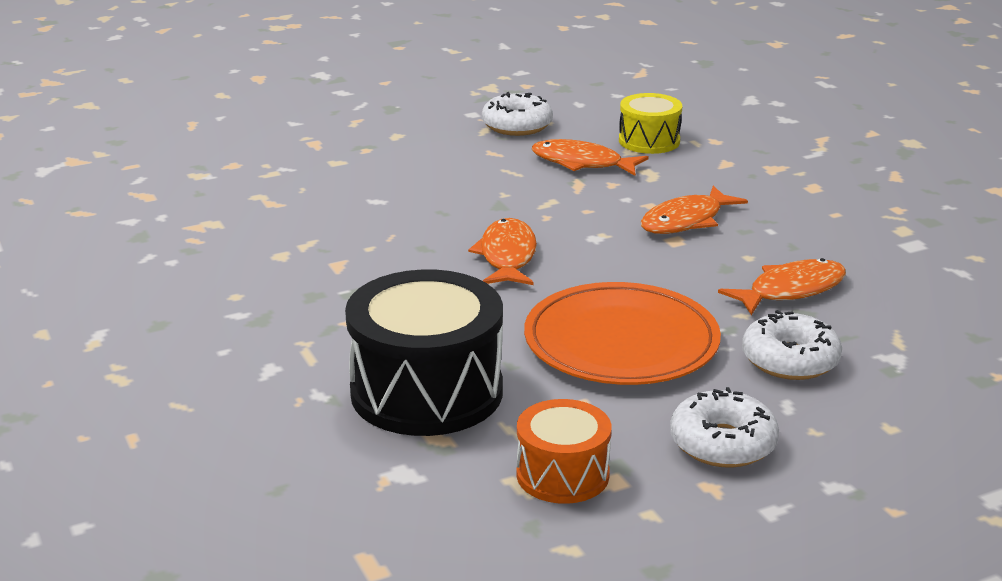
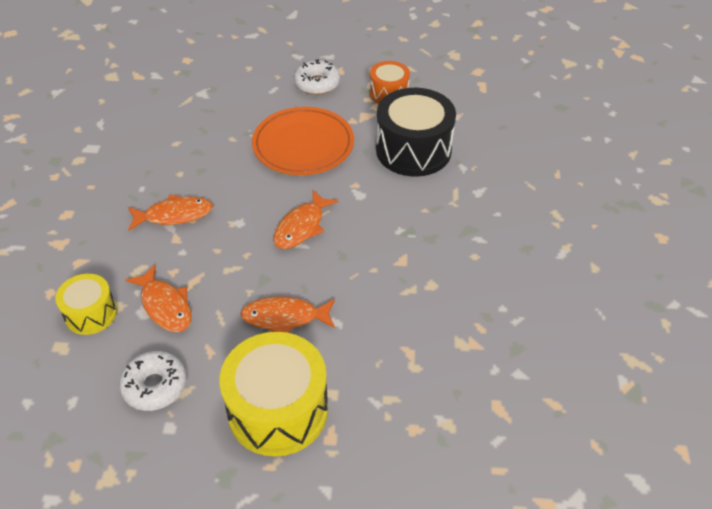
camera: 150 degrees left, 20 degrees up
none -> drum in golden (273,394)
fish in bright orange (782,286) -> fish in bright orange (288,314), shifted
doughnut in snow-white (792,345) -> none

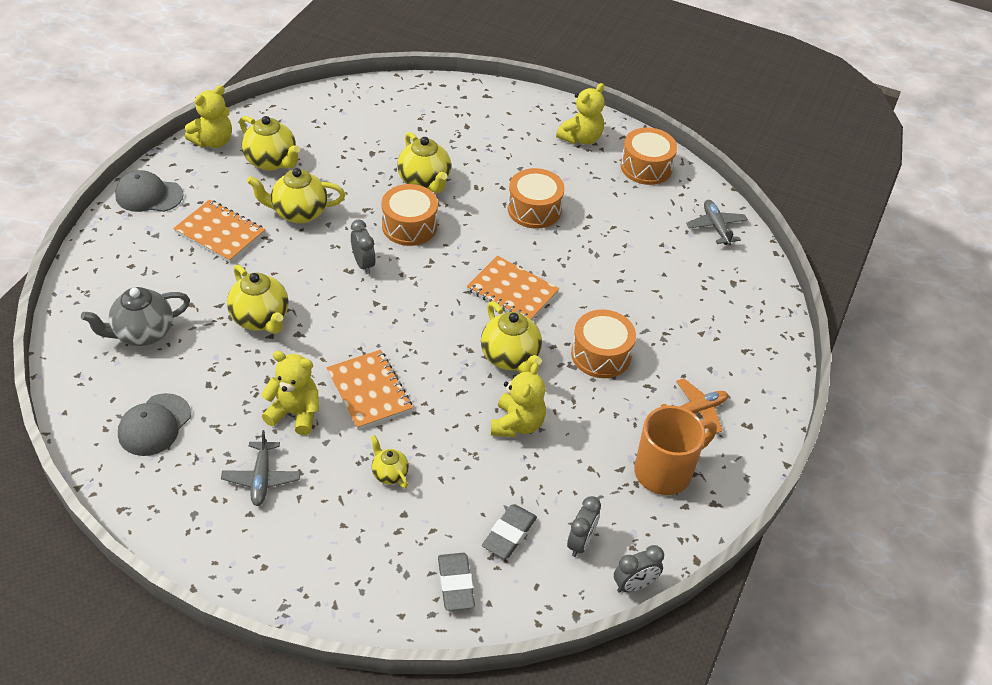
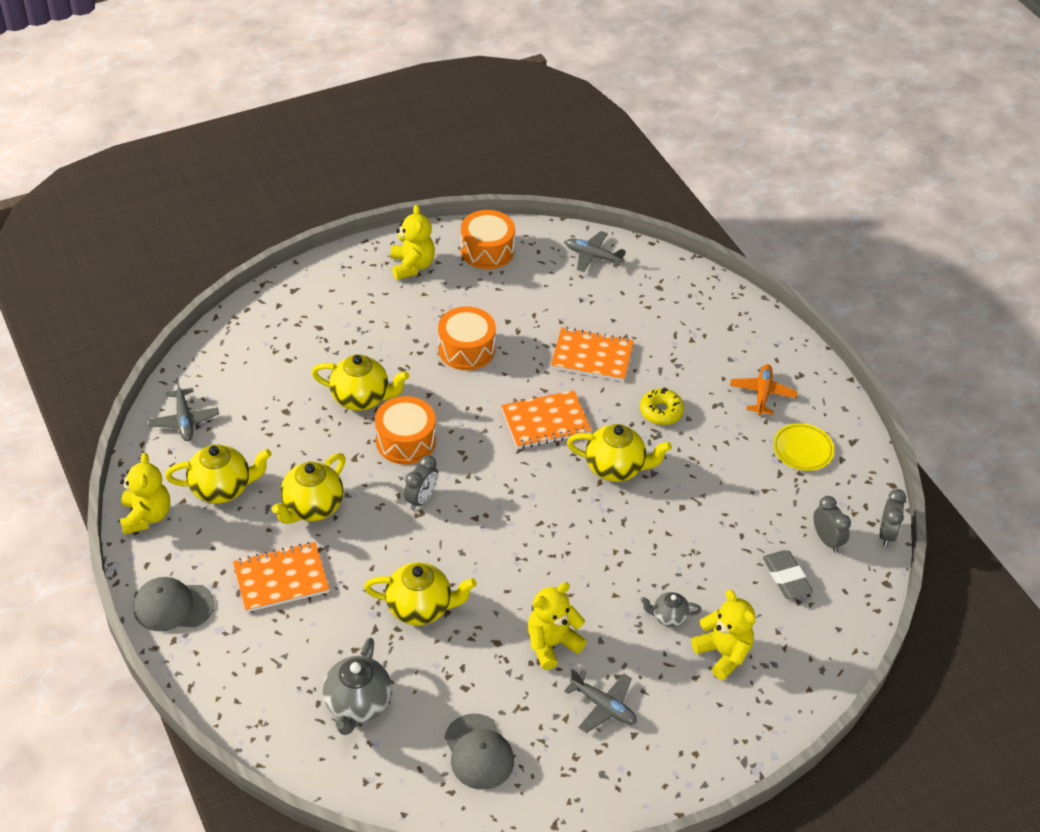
camera: 50 degrees left, 0 degrees up
cap in gray (149,191) -> cap in gray (173,604), 45 degrees clockwise
none -> aeroplane in gray (183,409)
bedside clock in gray (363,247) -> bedside clock in gray (421,482), 105 degrees clockwise
exercise book in bright orange (369,390) -> exercise book in bright orange (592,354), shifted
drum in bright orange (603,344) -> doughnut in golden (662,406)
teapot in golden (390,461) -> teapot in gray (671,609)
teddy in golden (518,400) -> teddy in golden (723,635), shifted
coffee mug in bright orange (675,450) -> dinner plate in golden (804,447)
eraser in gray (456,582) -> none

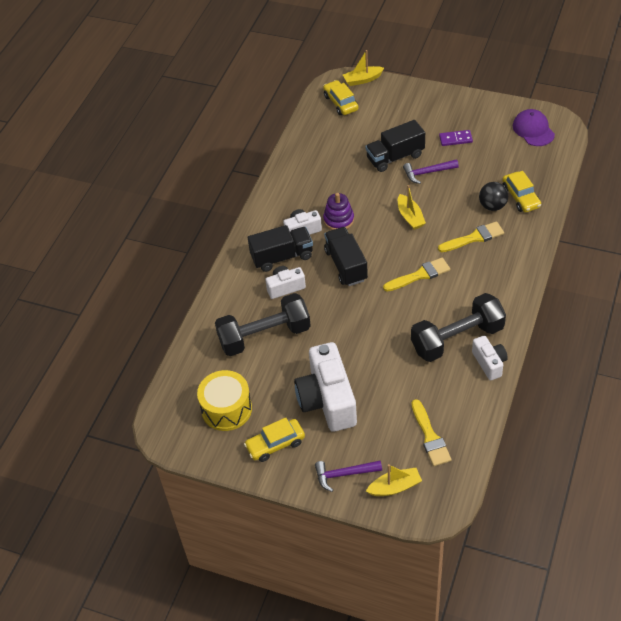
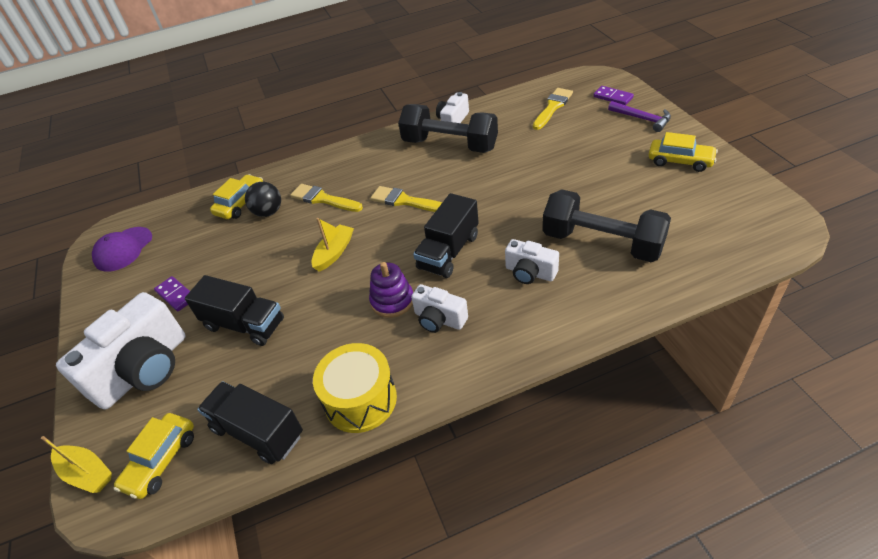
camera: 130 degrees left, 5 degrees down
compact camera in snow-white (325,387) -> compact camera in snow-white (120,351), shifted
toy truck in black (280,248) -> toy truck in black (250,422), shifted
drum in golden (224,400) -> drum in golden (355,388), shifted
toy boat in golden (394,480) -> domino piece in purple (613,95)
claw hammer in purple (431,171) -> none

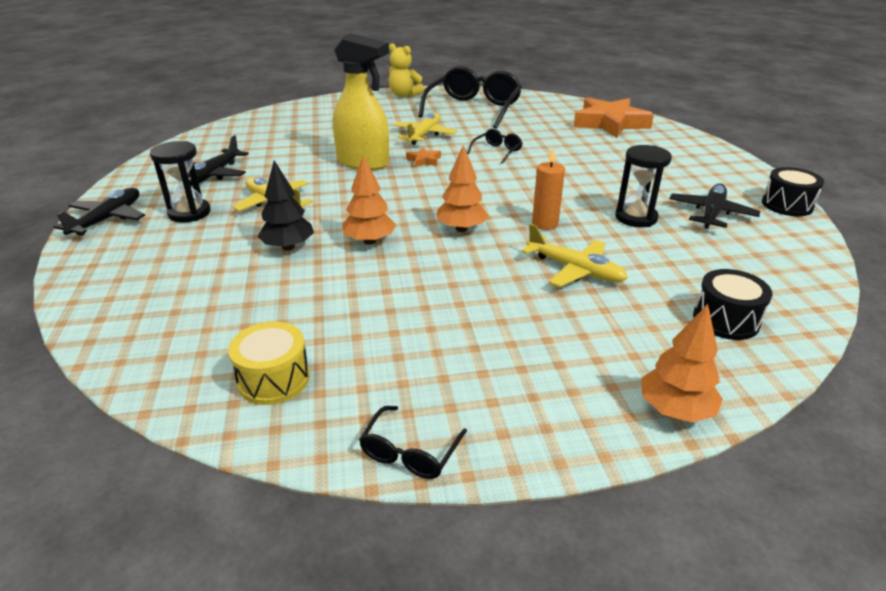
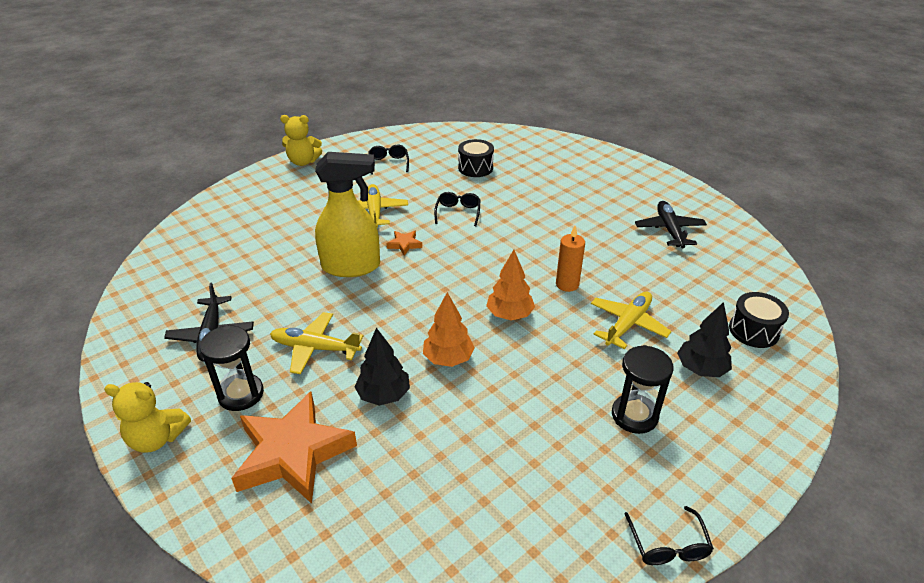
camera: 30 degrees left, 5 degrees up
aeroplane in black (99,212) -> teddy in golden (147,417)
star in bright orange (613,117) -> star in bright orange (294,447), shifted
glasses in black (470,97) -> glasses in black (388,159), x0.44
drum in black (793,191) -> drum in black (476,158), shifted
aeroplane in golden (575,255) -> aeroplane in golden (631,320), 60 degrees counterclockwise
hourglass in black (643,186) -> hourglass in black (643,389), shifted
none -> fir tree in black (704,339)
drum in golden (269,363) -> none
fir tree in bright orange (682,363) -> none

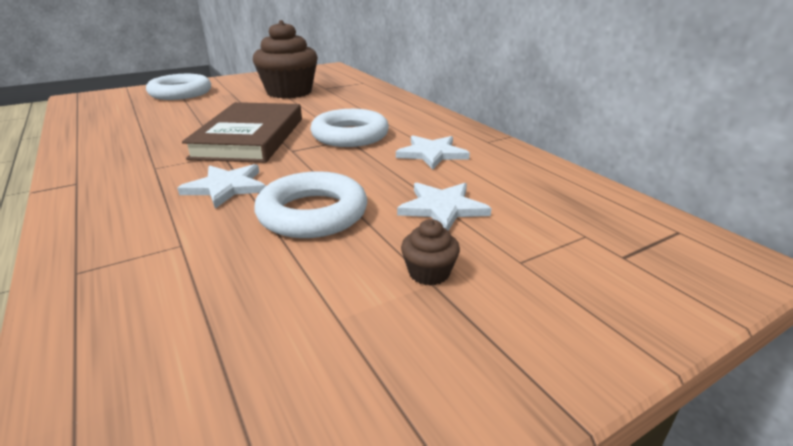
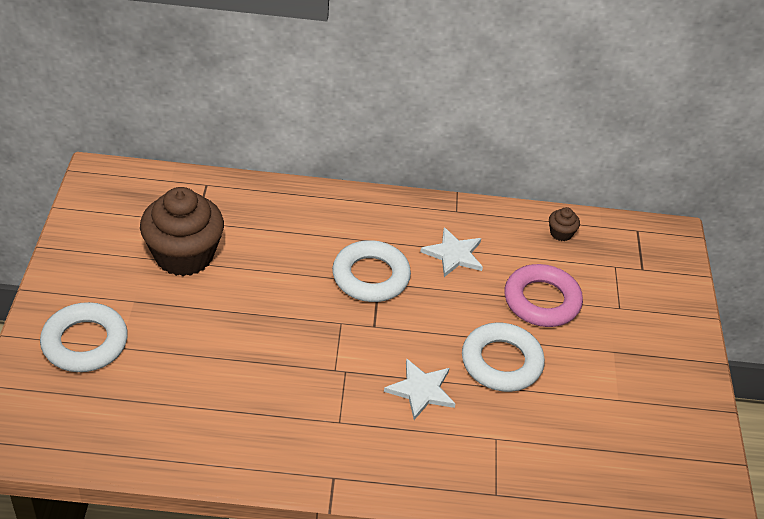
camera: 60 degrees left, 15 degrees up
star in snow-white (444,207) -> torus in pink (544,295)
fairy cake in dark brown (430,252) -> fairy cake in dark brown (564,224), shifted
hardback in dark brown (242,132) -> none

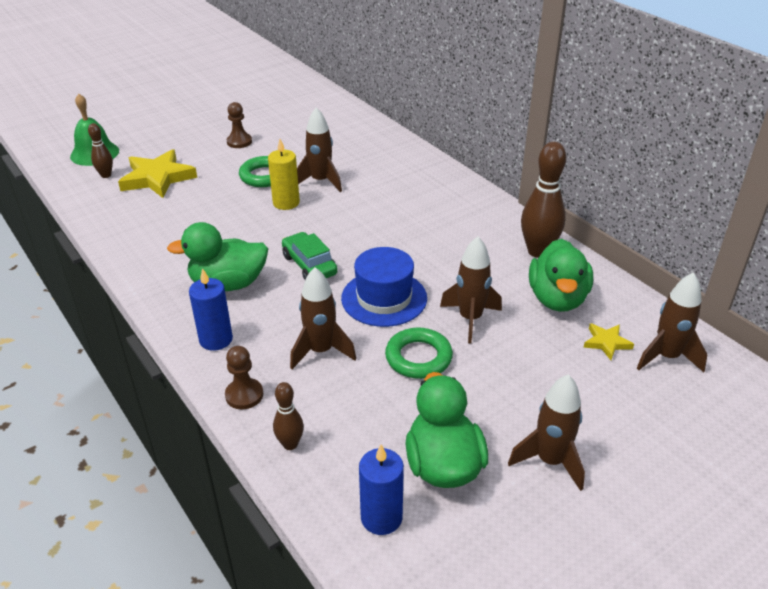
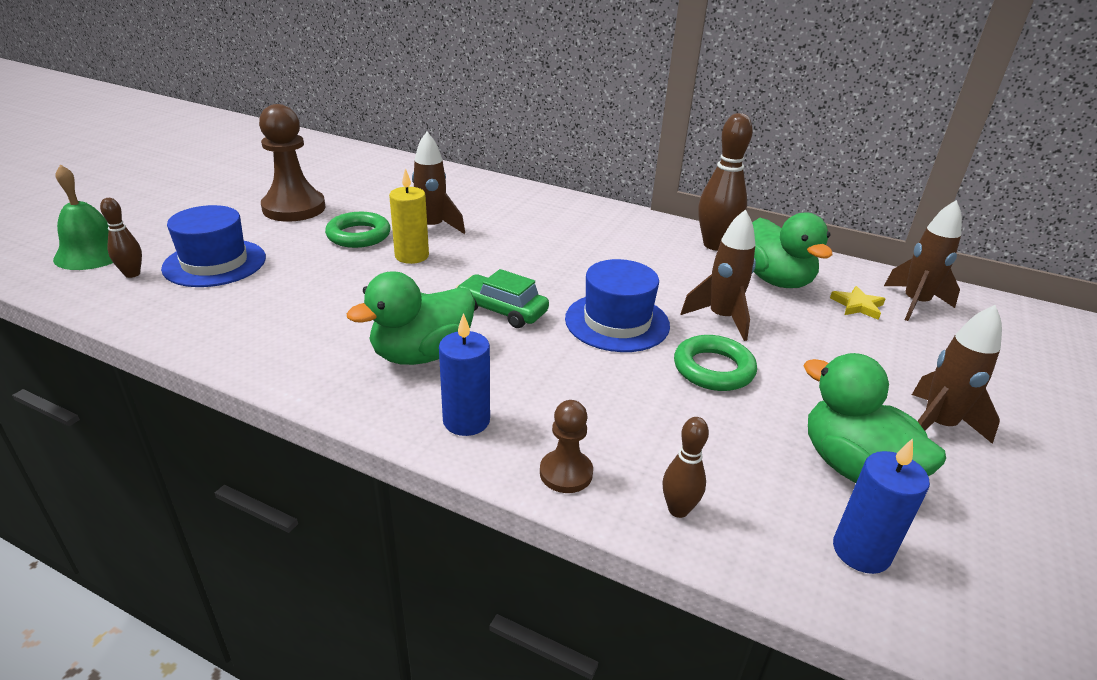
camera: 30 degrees left, 5 degrees down
star in golden (157,173) -> top hat in cobalt (213,246)
chess pawn in dark brown (239,125) -> chess pawn in dark brown (292,162), x1.90
spaceship in dark brown (323,318) -> none

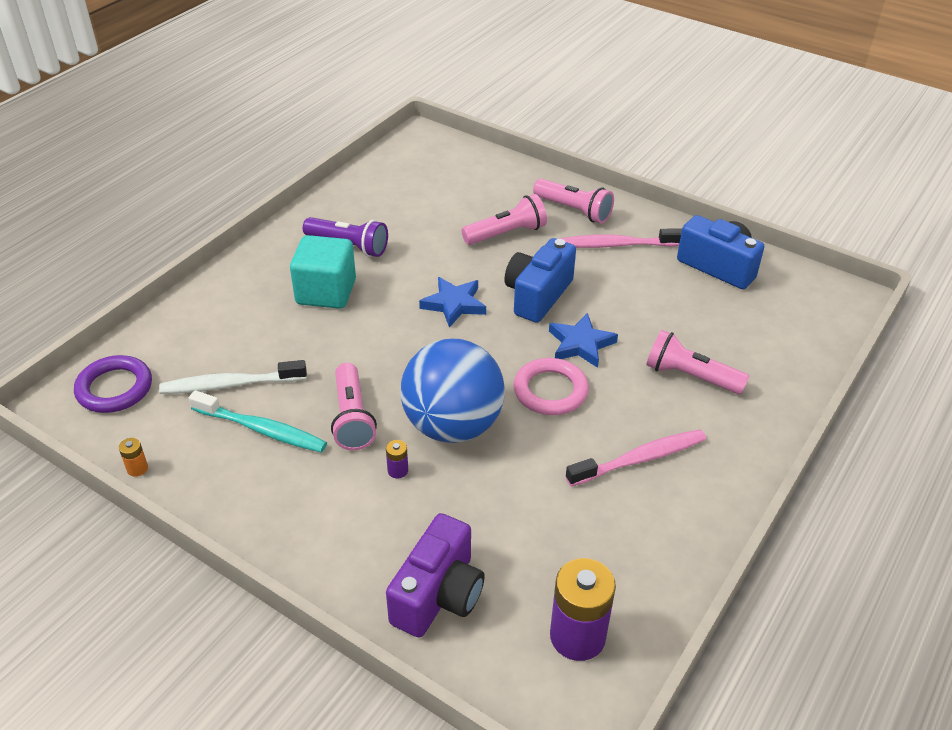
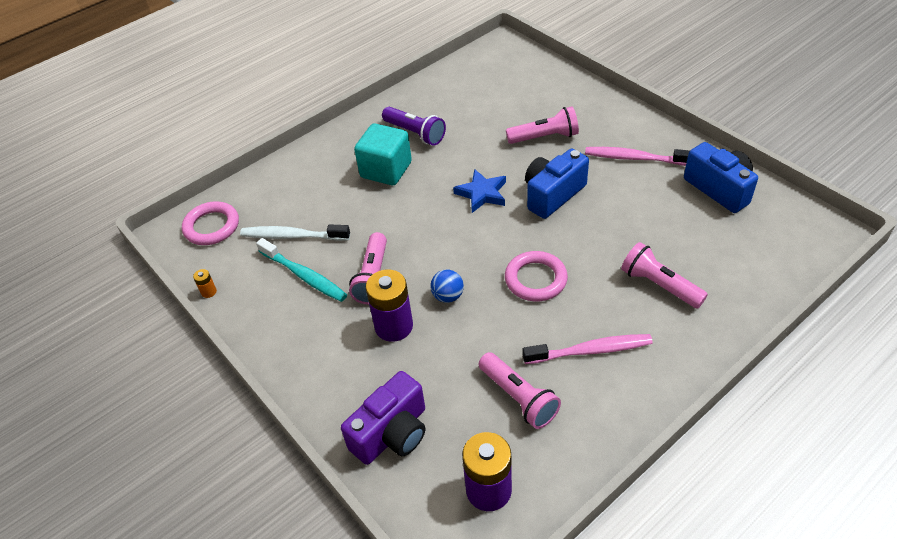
camera: 20 degrees right, 5 degrees up
torus in purple (113,384) -> torus in pink (210,223)
AA battery in purple (397,459) -> AA battery in purple (389,305), x2.34
play ball in cobalt (453,391) -> play ball in cobalt (447,286), x0.40
pocket torch in pink (573,201) -> pocket torch in pink (520,390), shifted
star in cobalt (583,340) -> none

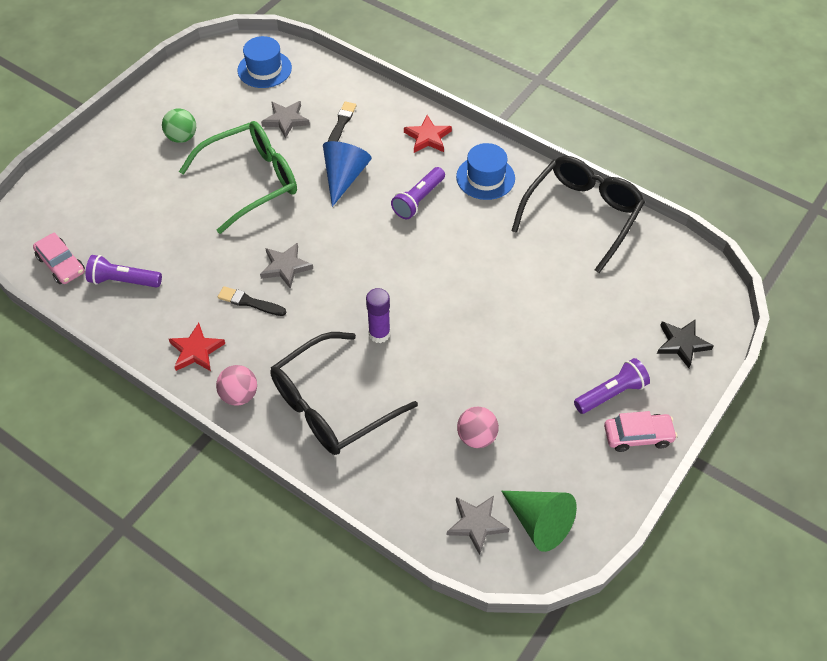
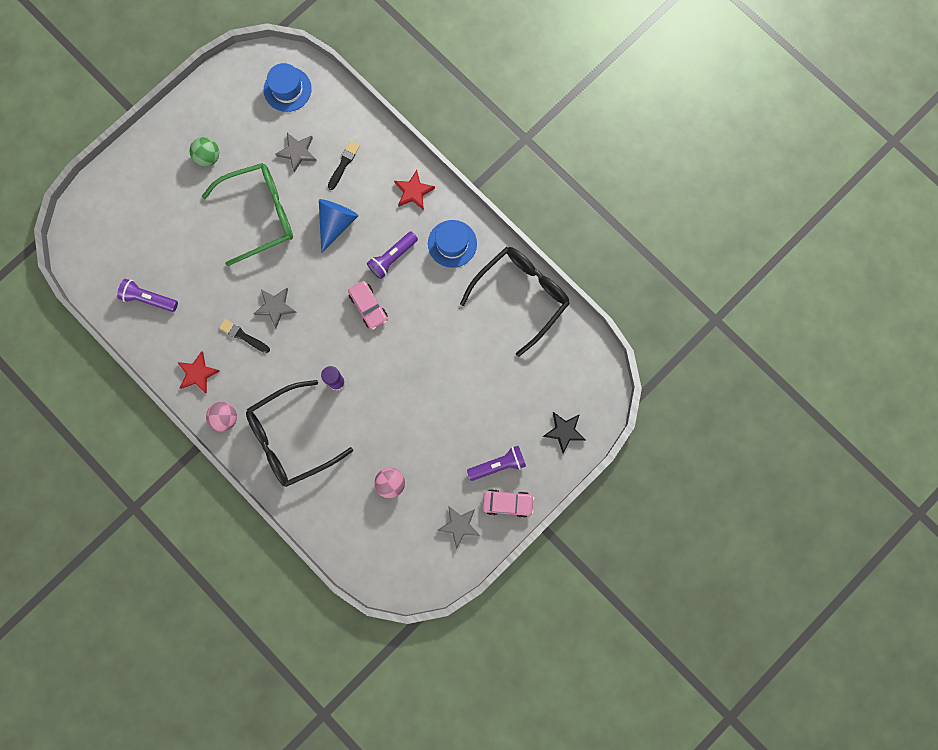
camera: 10 degrees right, 25 degrees up
car in pink (59,258) -> car in pink (368,305), shifted
star in gray (478,525) -> star in gray (459,527), shifted
solid cone in emerald (539,521) -> none

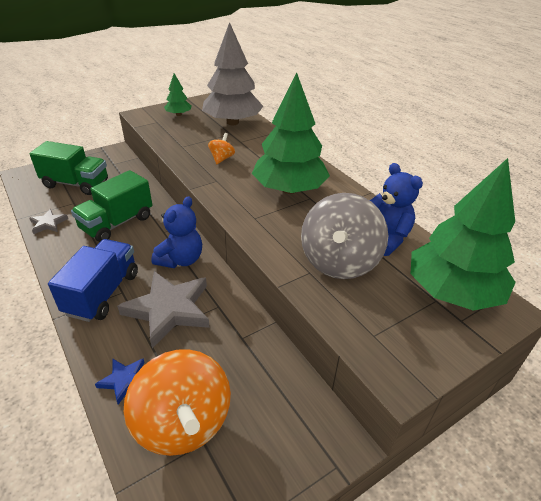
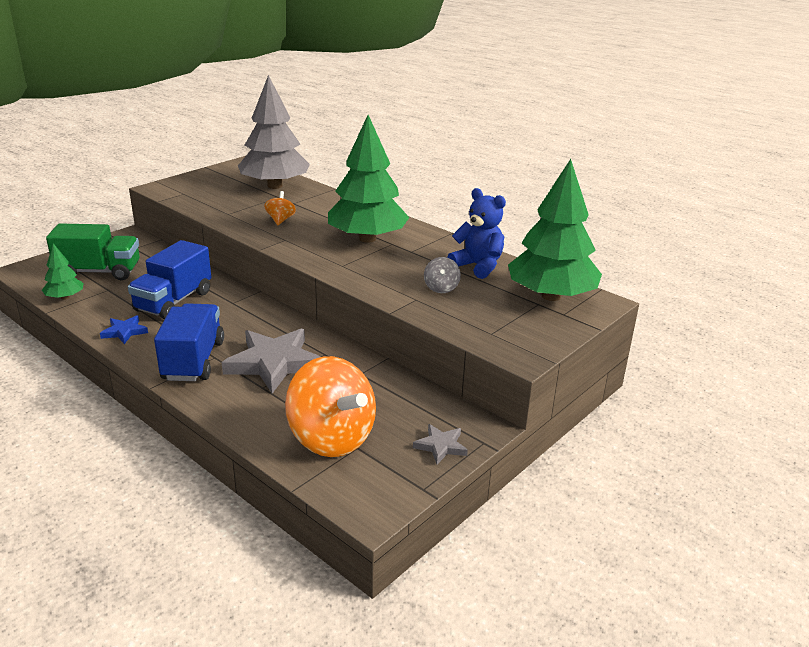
camera: 15 degrees left, 10 degrees down
fir tree in emerald (177,94) -> fir tree in emerald (62,271), shifted
star in cobalt (120,381) -> star in cobalt (124,329), shifted
toy truck in emerald (111,206) -> toy truck in cobalt (169,279)
star in gray (49,221) -> star in gray (440,444), shifted
spinning top in gray (344,236) -> spinning top in gray (442,275), x0.45
teddy in cobalt (176,232) -> none

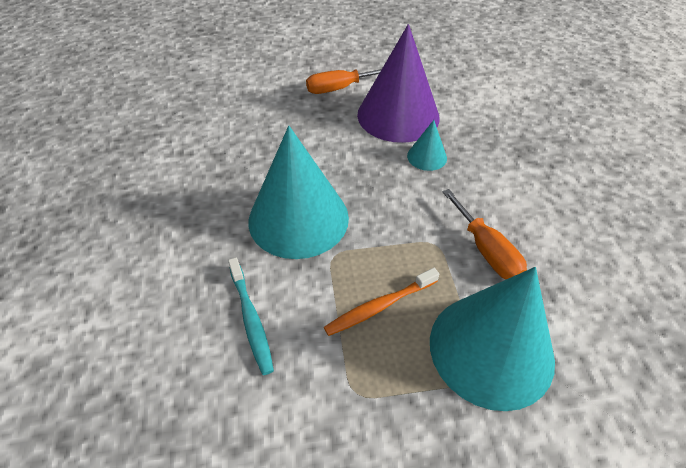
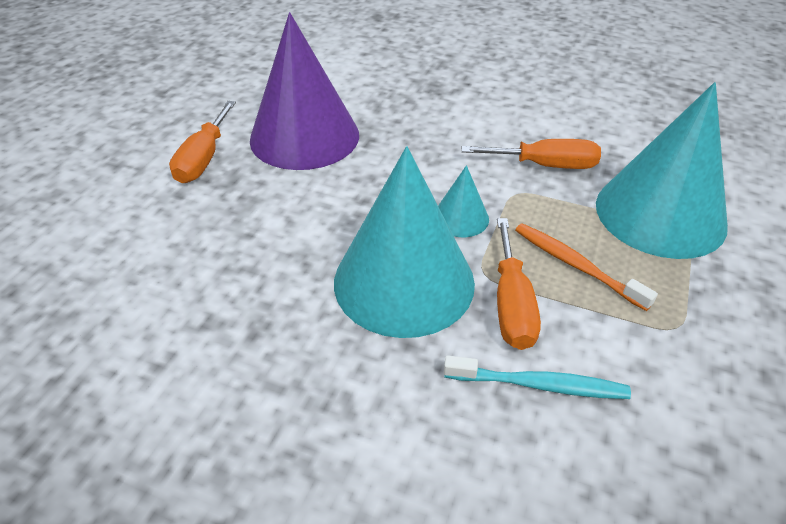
camera: 60 degrees left, 5 degrees down
solid cone in aqua (427,145) -> solid cone in aqua (463,201), shifted
none -> screwdriver in bright orange (519,284)
toothbrush in bright orange (381,302) -> toothbrush in bright orange (586,267), 135 degrees clockwise

